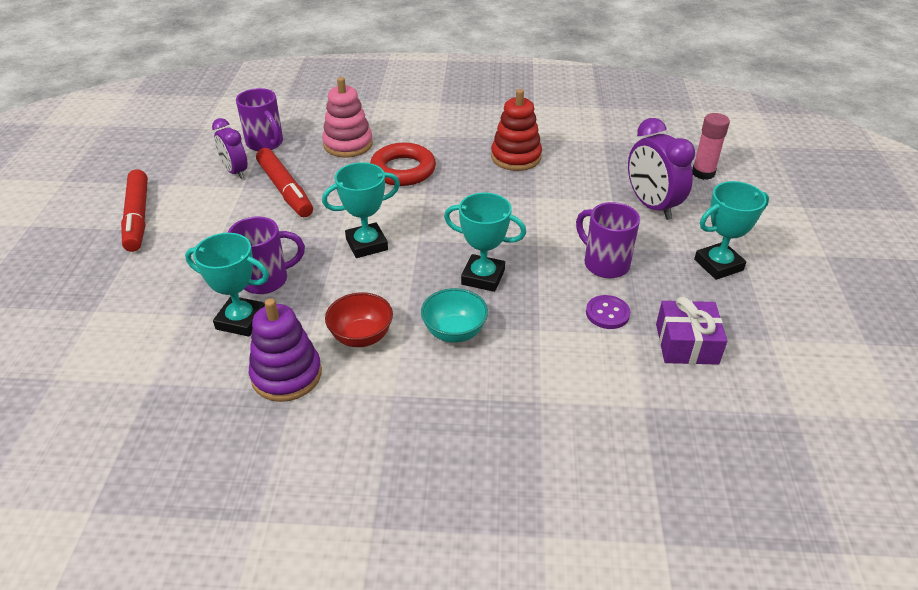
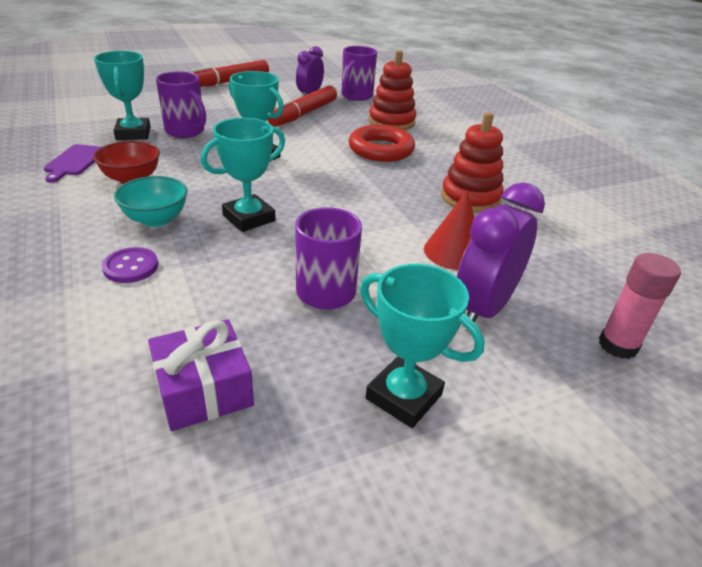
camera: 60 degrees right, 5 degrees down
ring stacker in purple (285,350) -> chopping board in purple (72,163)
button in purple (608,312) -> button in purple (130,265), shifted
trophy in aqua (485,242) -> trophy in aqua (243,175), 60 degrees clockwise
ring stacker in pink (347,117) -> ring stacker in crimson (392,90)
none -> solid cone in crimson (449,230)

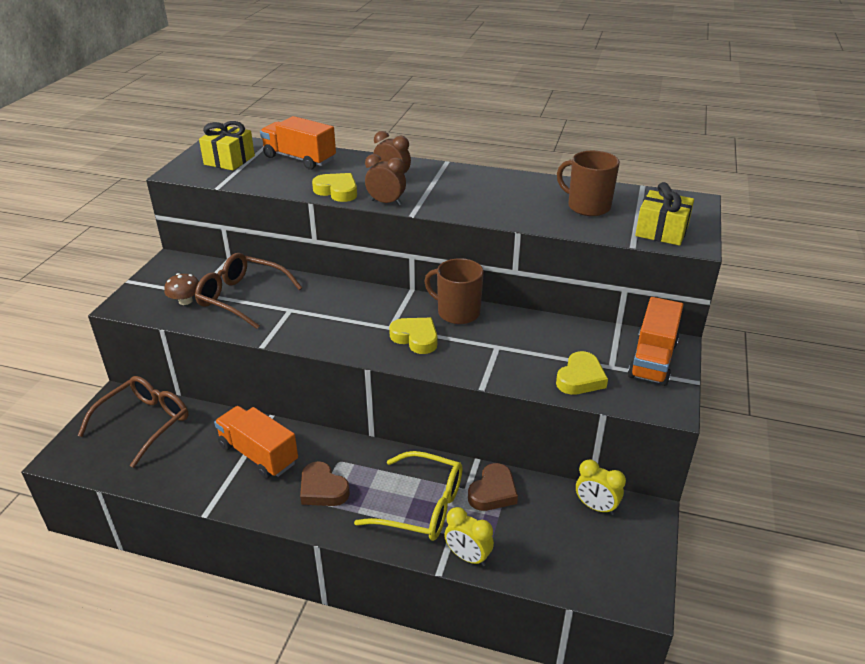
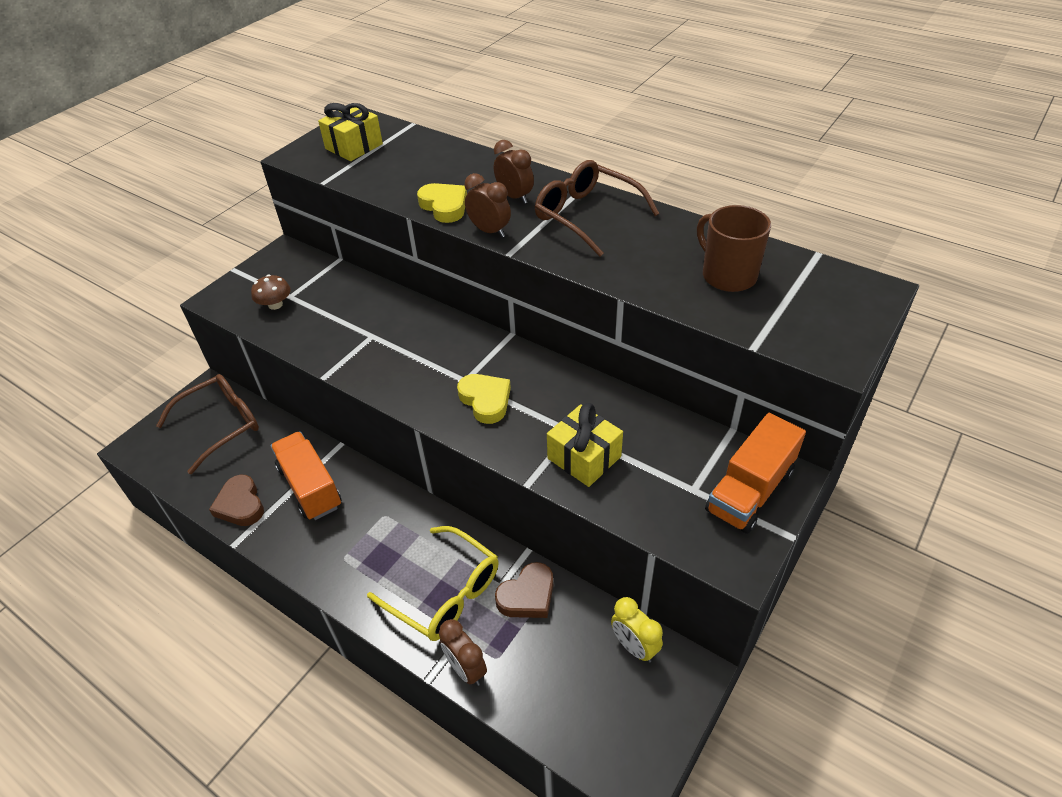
camera: 20 degrees right, 10 degrees up
heart shape in dark brown (325,483) -> heart shape in dark brown (236,500), shifted
bedside clock in golden (469,536) -> bedside clock in dark brown (463,652)
glasses in dark brown (248,291) -> glasses in dark brown (597,208), shifted
gift in golden (664,214) -> gift in golden (585,445), shifted
toy truck in bright orange (298,143) -> none
coffee mug in dark brown (454,291) -> none
heart shape in golden (582,373) -> none

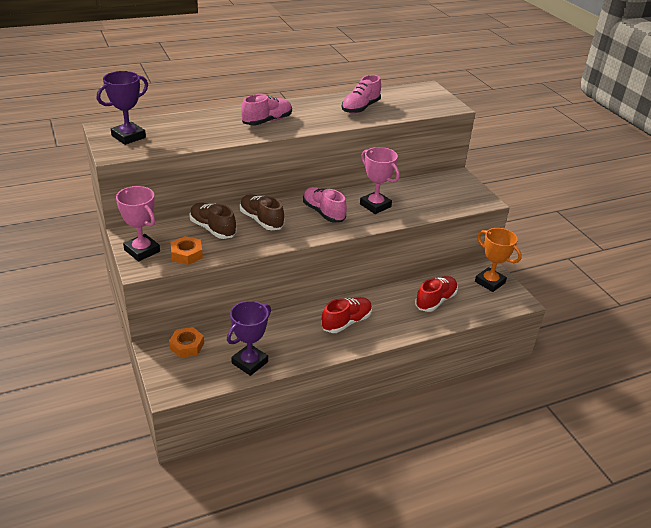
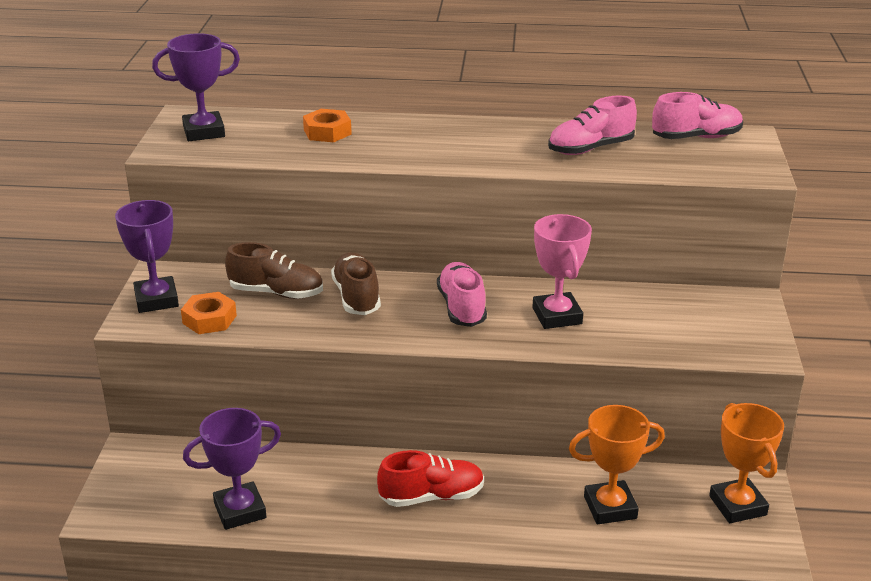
camera: 30 degrees right, 5 degrees down
trophy in pink (138,224) -> trophy in purple (147,256)
sneaker in dark brown (212,221) -> sneaker in dark brown (274,270), 120 degrees clockwise
hex nut in bright orange (186,342) -> hex nut in bright orange (327,125), shifted
sneaker in crimson (436,294) -> trophy in bright orange (617,464)
sneaker in pink (266,109) -> sneaker in pink (697,115), shifted

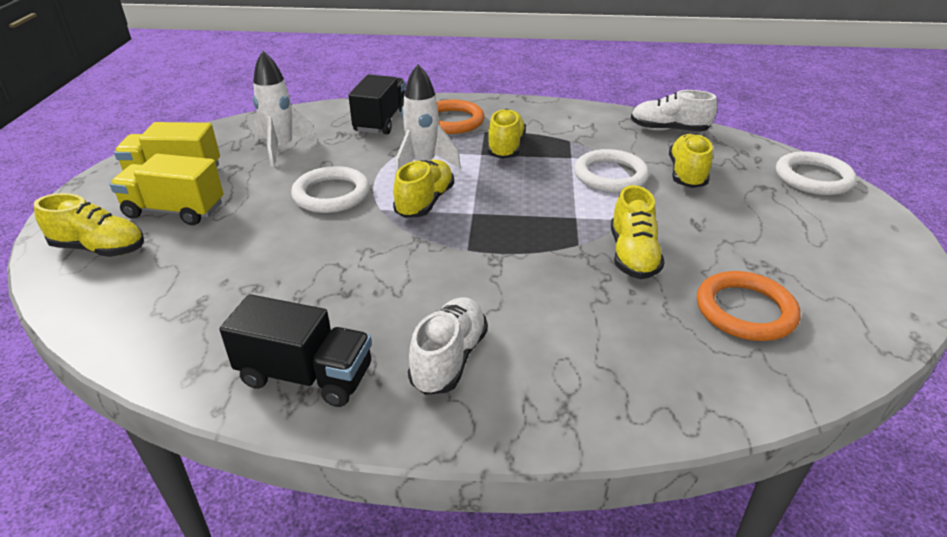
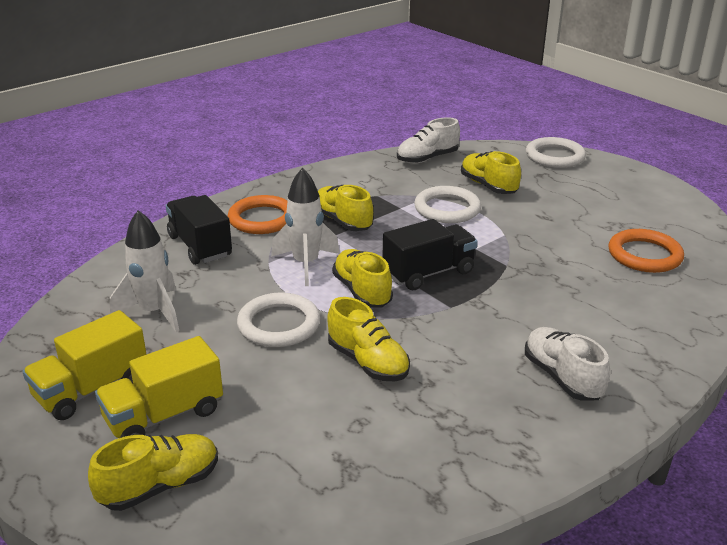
camera: 45 degrees left, 5 degrees down
sneaker in golden (638,232) -> sneaker in golden (368,339), shifted
toy truck in black (295,350) -> toy truck in black (430,254), shifted

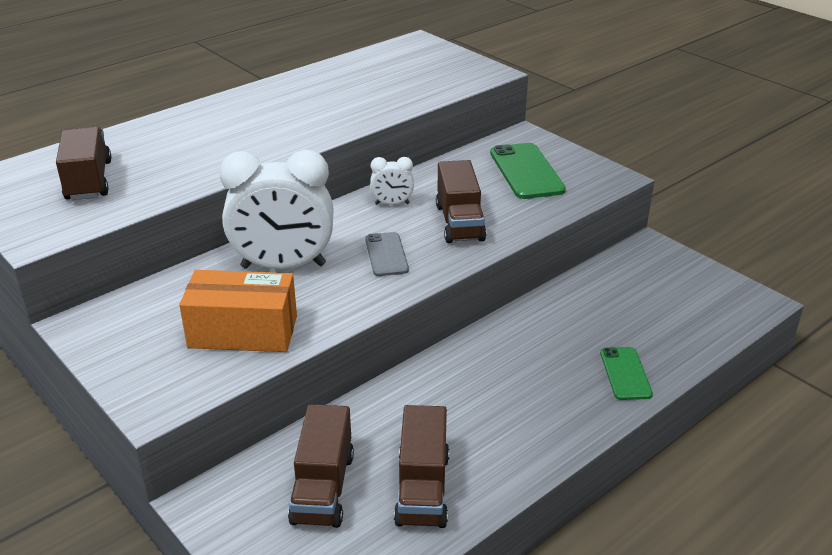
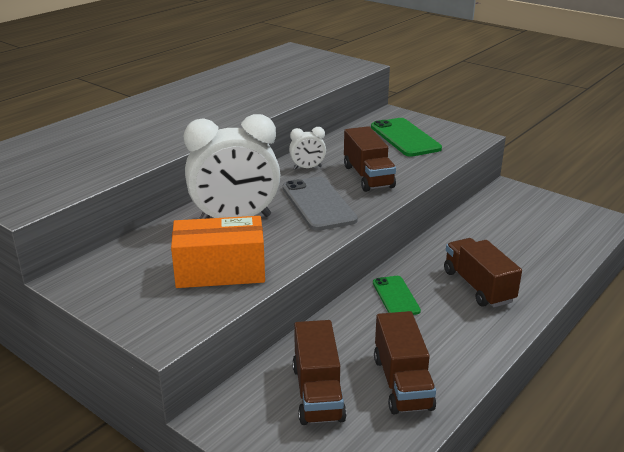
camera: 10 degrees left, 5 degrees down
smartphone in gray (387,254) -> smartphone in gray (320,204), x1.64
smartphone in emerald (626,373) -> smartphone in emerald (397,295), shifted
toy truck in dark brown (83,163) -> toy truck in dark brown (483,272), shifted

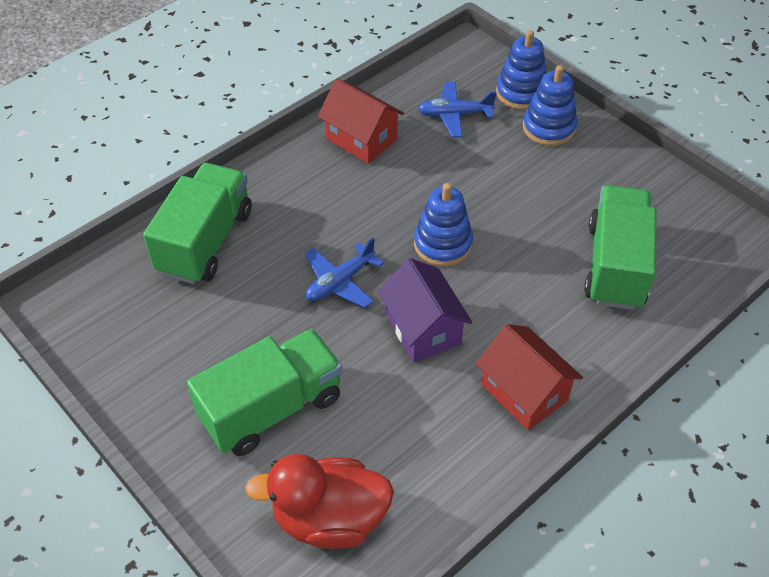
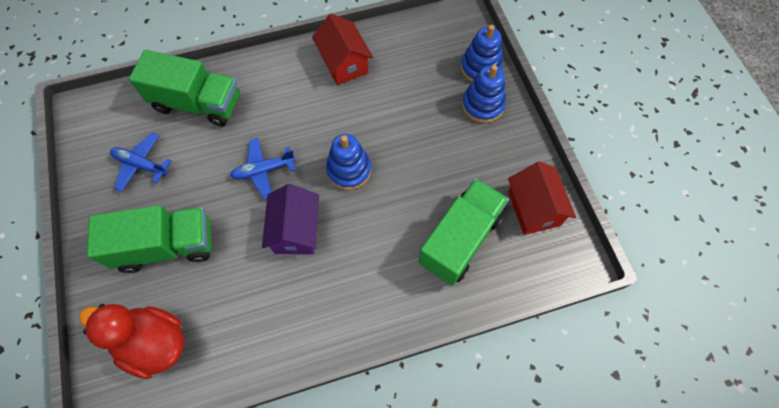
camera: 25 degrees right, 15 degrees up
aeroplane in cobalt (457,109) -> aeroplane in cobalt (141,162), shifted
toy truck in emerald (197,223) -> toy truck in emerald (184,88), 60 degrees clockwise
cottage in crimson (529,377) -> cottage in crimson (542,198), shifted

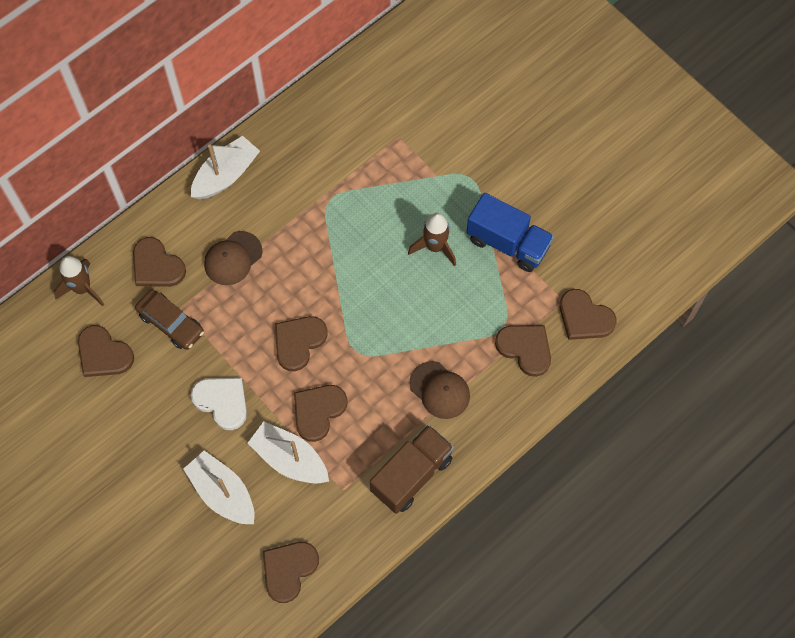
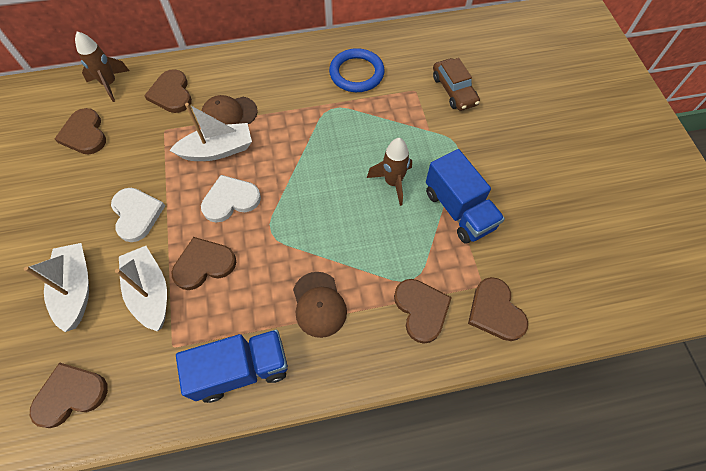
camera: 30 degrees right, 5 degrees down
toy boat in snow-white (225,167) -> toy boat in snow-white (210,132), shifted
toy truck in dark brown (412,469) -> toy truck in cobalt (232,366)
heart shape in dark brown (301,343) -> heart shape in snow-white (231,199)
none -> torus in cobalt (357,70)
car in dark brown (169,319) -> car in dark brown (456,84), shifted

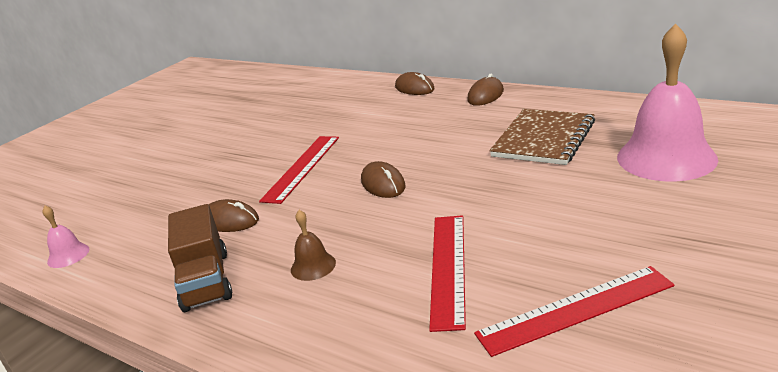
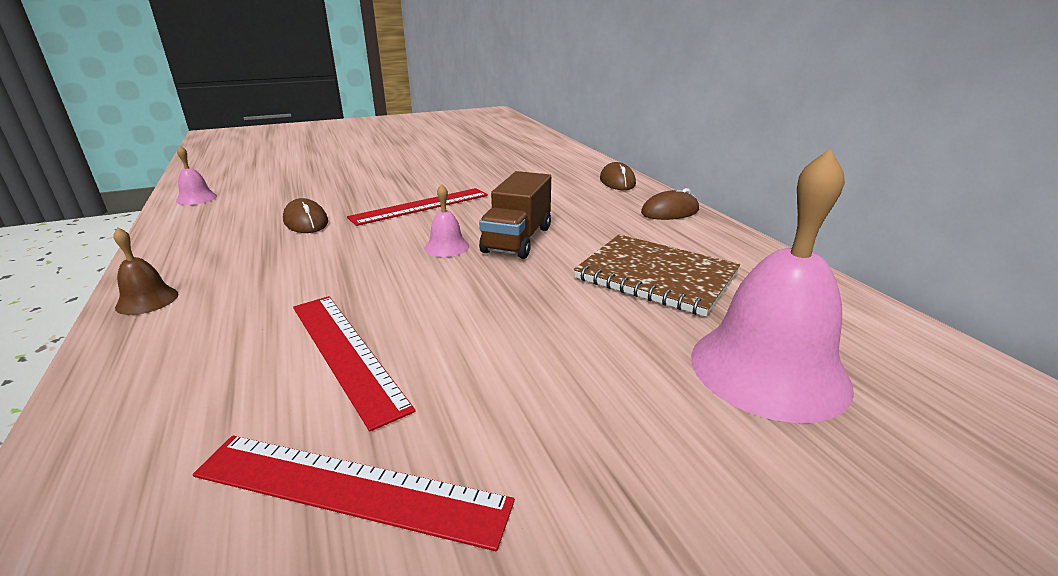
camera: 30 degrees right, 0 degrees up
hand bell in dark brown (313,245) -> hand bell in dark brown (145,271), shifted
measuring stick in crimson (447,273) -> measuring stick in crimson (354,363), 75 degrees counterclockwise
mouse in dark brown (383,179) -> hand bell in pink (446,220)
toy truck in dark brown (200,258) -> toy truck in dark brown (515,215), shifted
exercise book in dark brown (542,137) -> exercise book in dark brown (657,275), 60 degrees clockwise

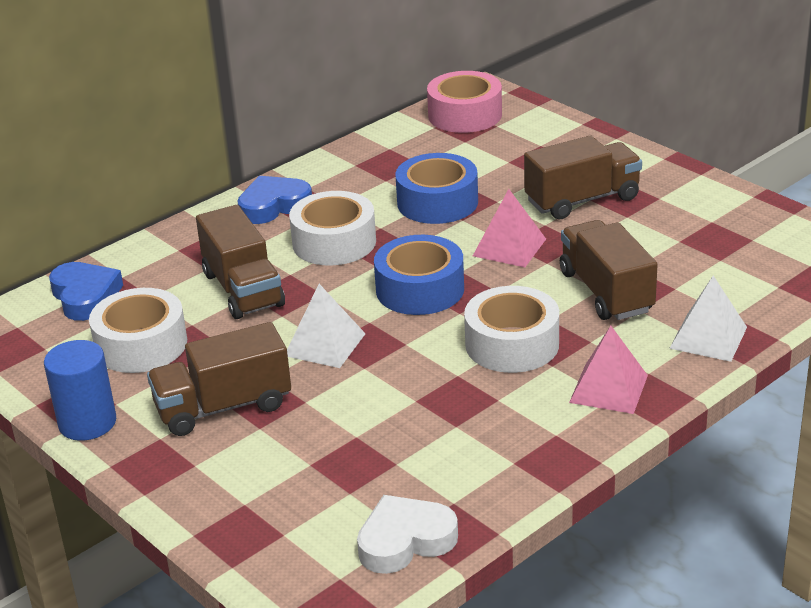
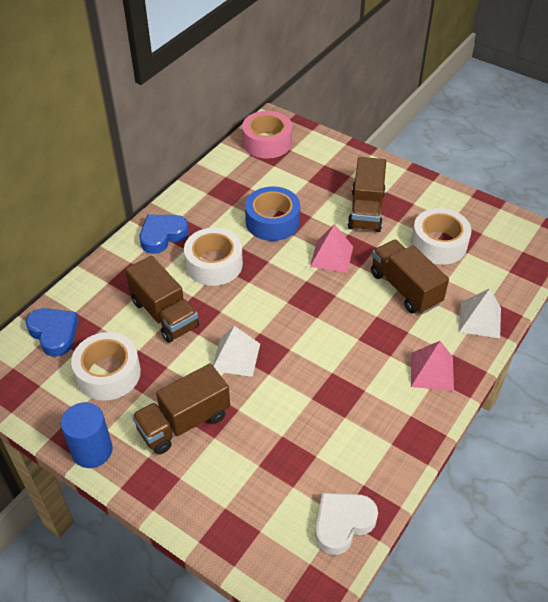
camera: 15 degrees left, 15 degrees up
toy truck in dark brown (583,177) -> toy truck in dark brown (367,194), 135 degrees clockwise
roll of tape in snow-white (511,329) -> roll of tape in snow-white (441,236), shifted
roll of tape in cobalt (419,275) -> none

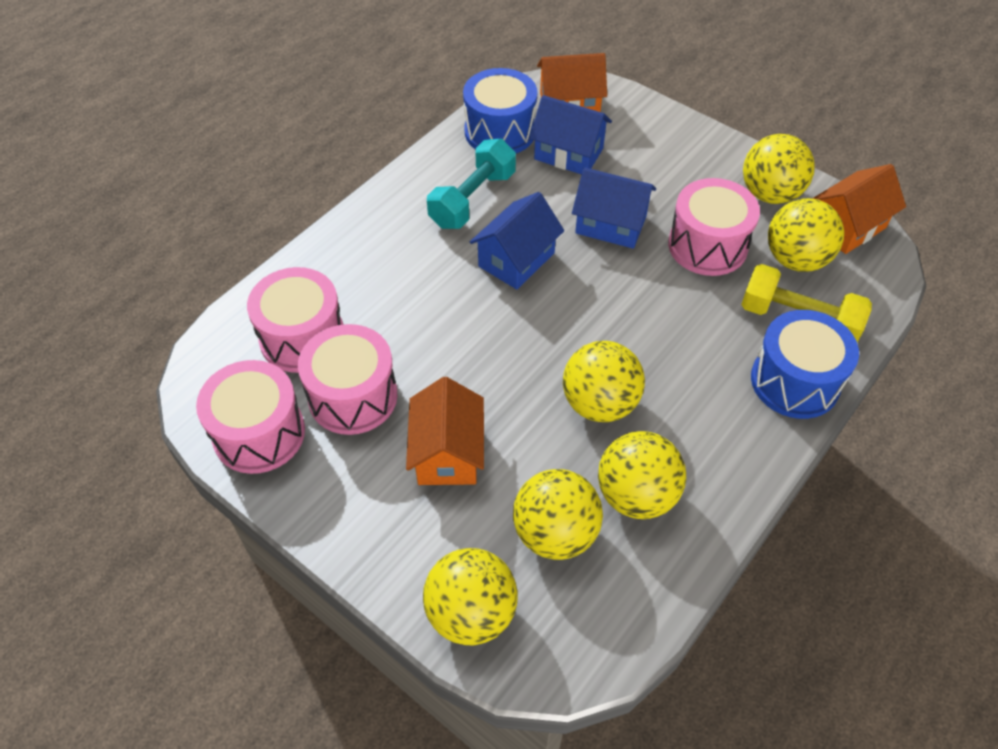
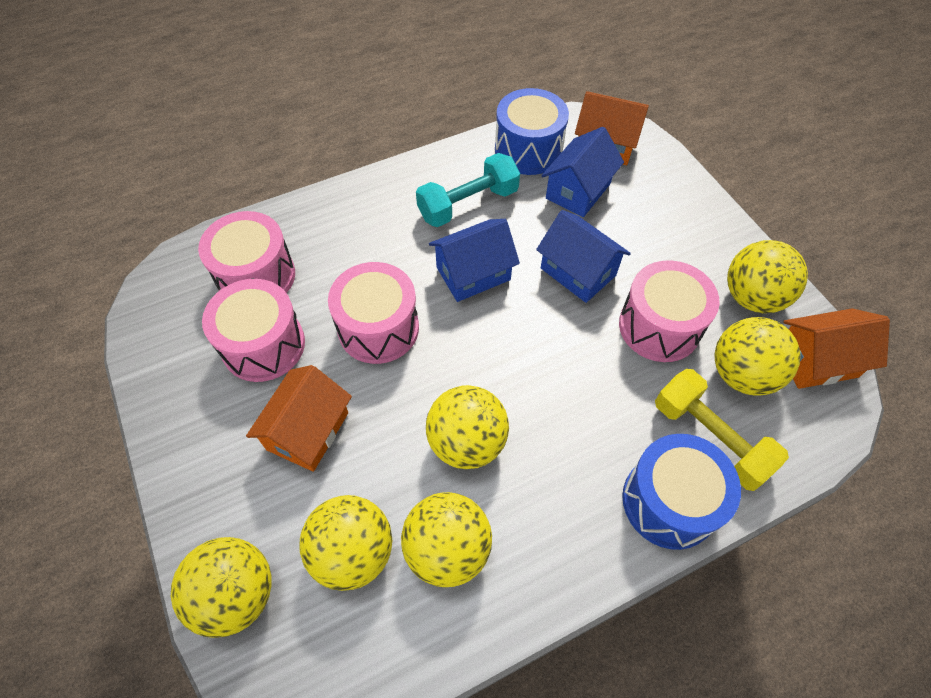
camera: 25 degrees right, 5 degrees up
drum in pink (250,417) -> drum in pink (373,313), shifted
cottage in cobalt (570,134) -> cottage in cobalt (582,172), 75 degrees clockwise

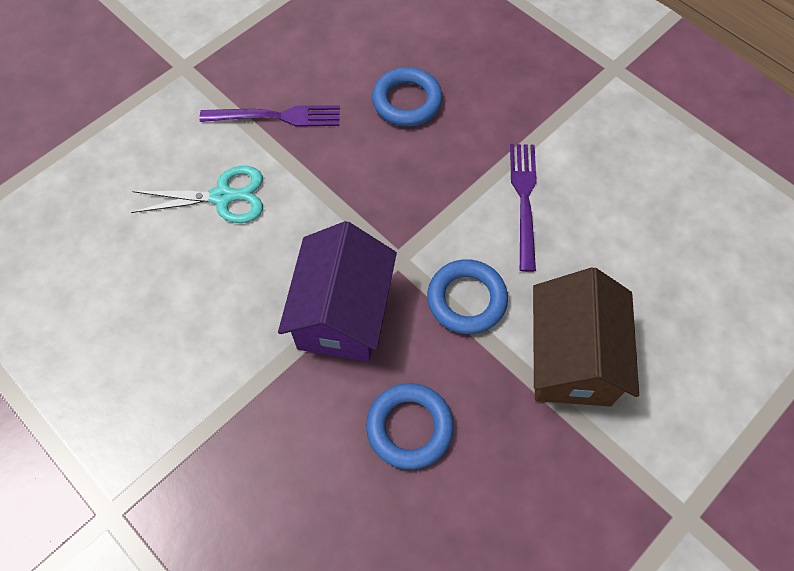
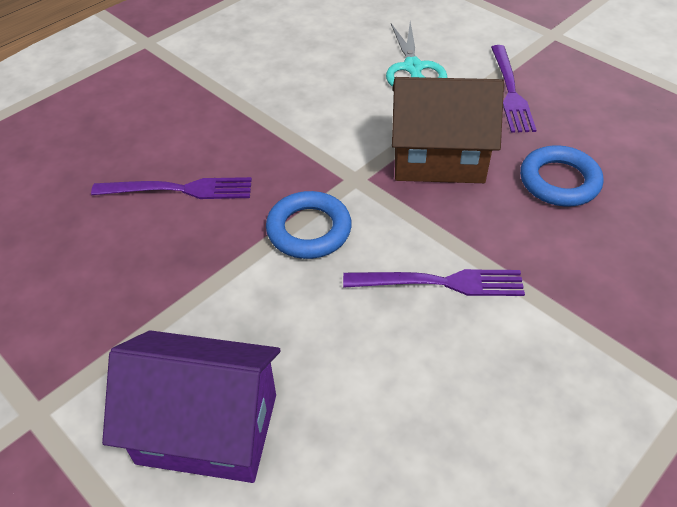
camera: 90 degrees right, 15 degrees down
torus in cobalt (410,426) -> dinner fork in purple (171,188)
cottage in purple (337,291) -> cottage in purple (191,406), shifted
cottage in dark brown (586,336) -> cottage in dark brown (448,130), shifted

